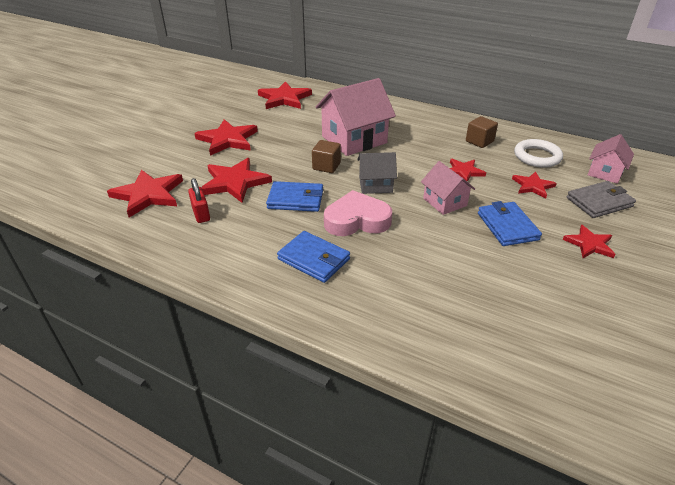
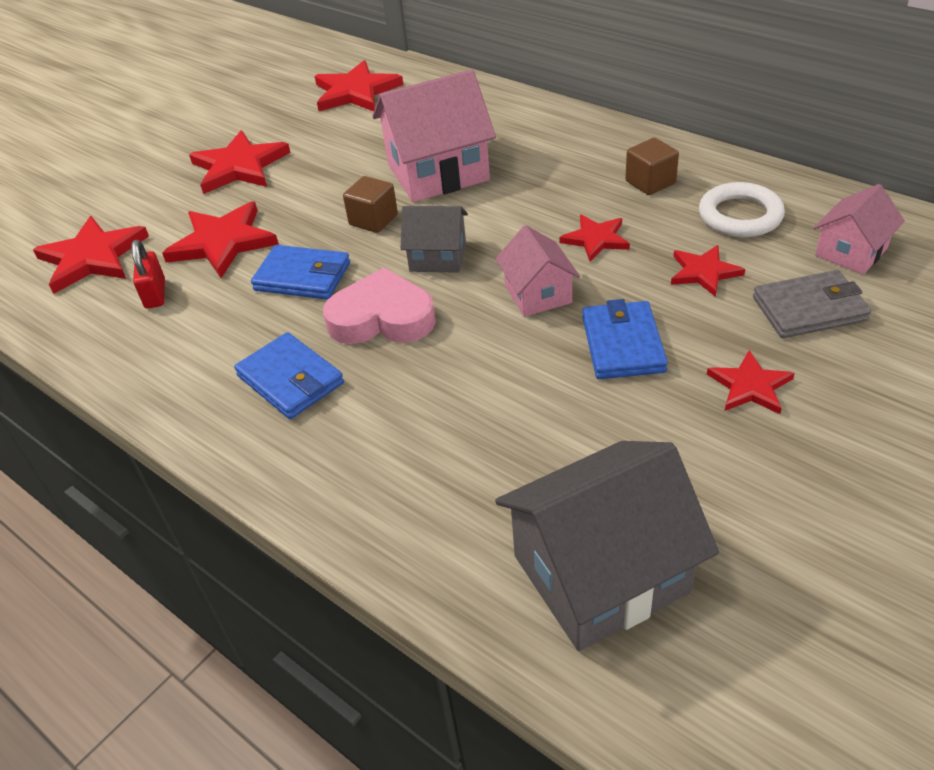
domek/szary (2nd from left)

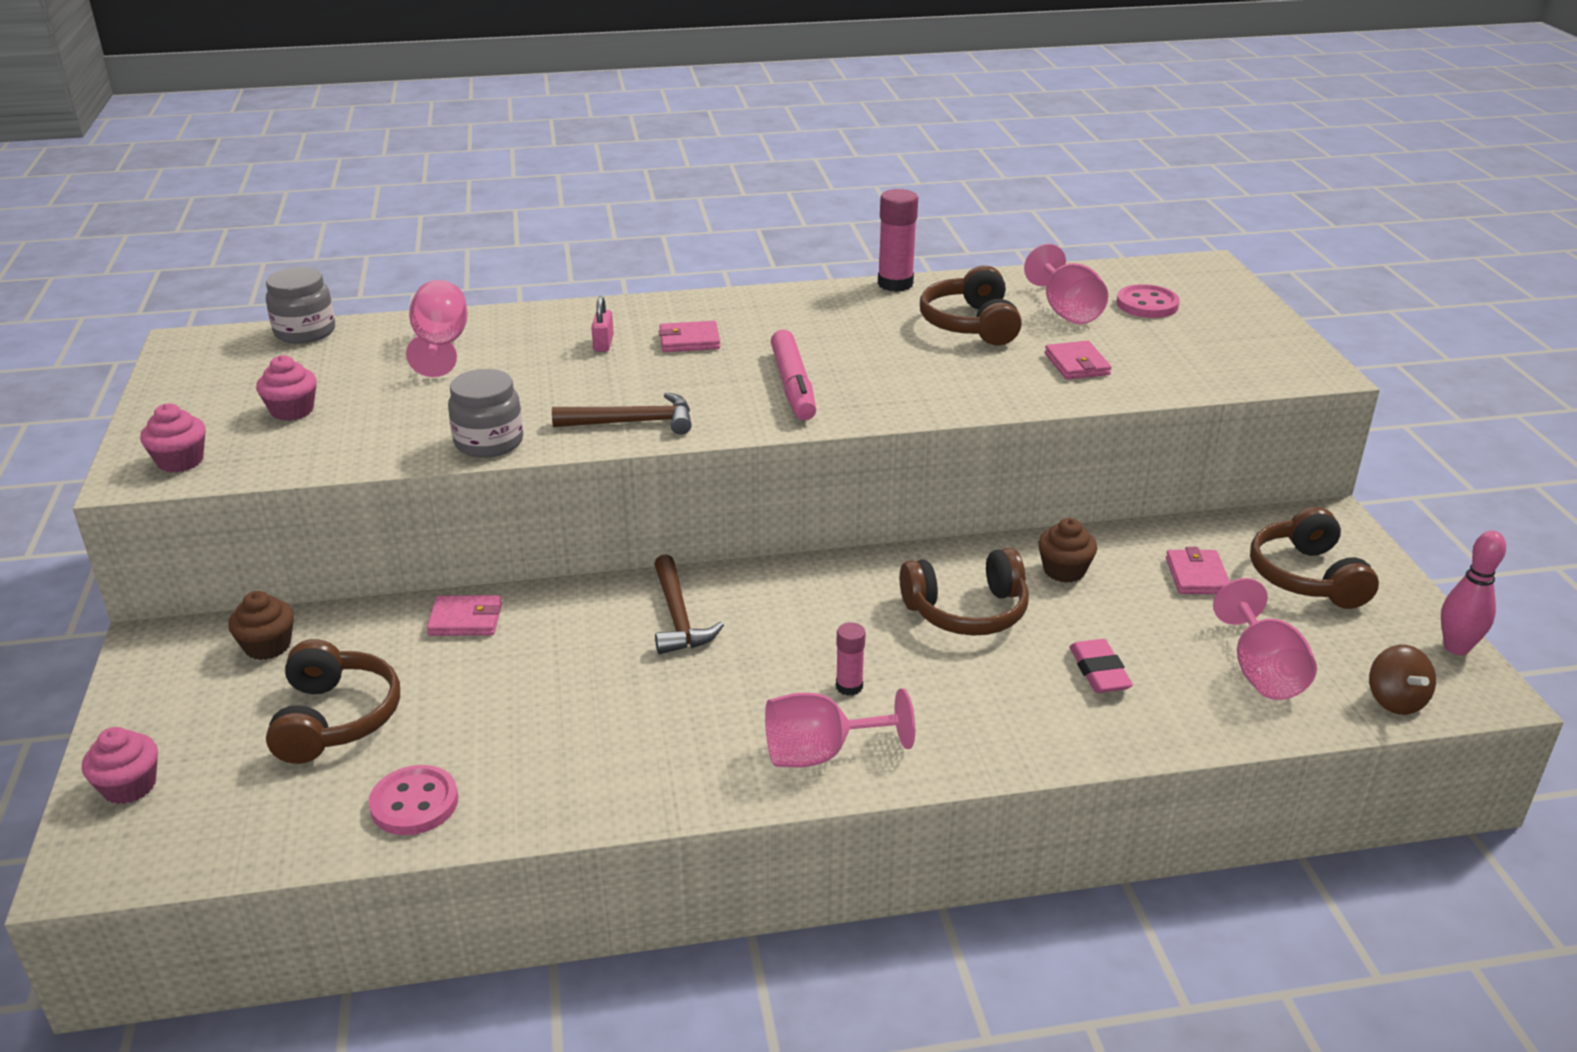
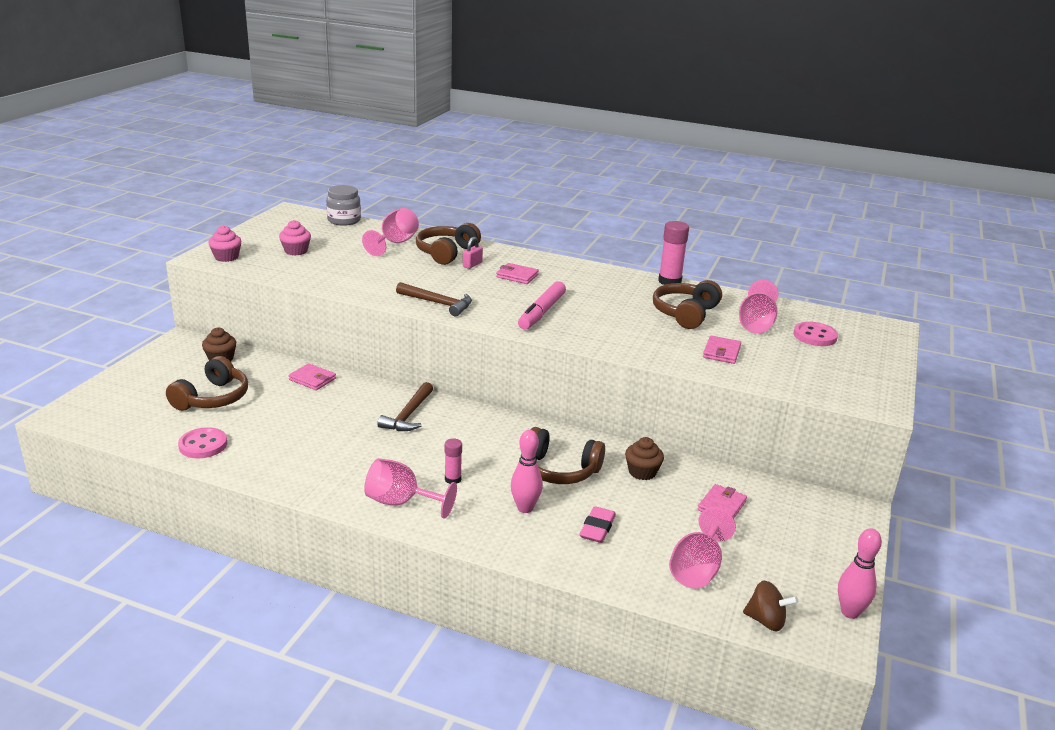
muffinka/różowy (1st from left in the first image)
słoik/szary (2nd from left in the first image)
kręgiel/różowy (1st from left)
słuchawki/brązowy (2nd from left)
bączek/brązowy

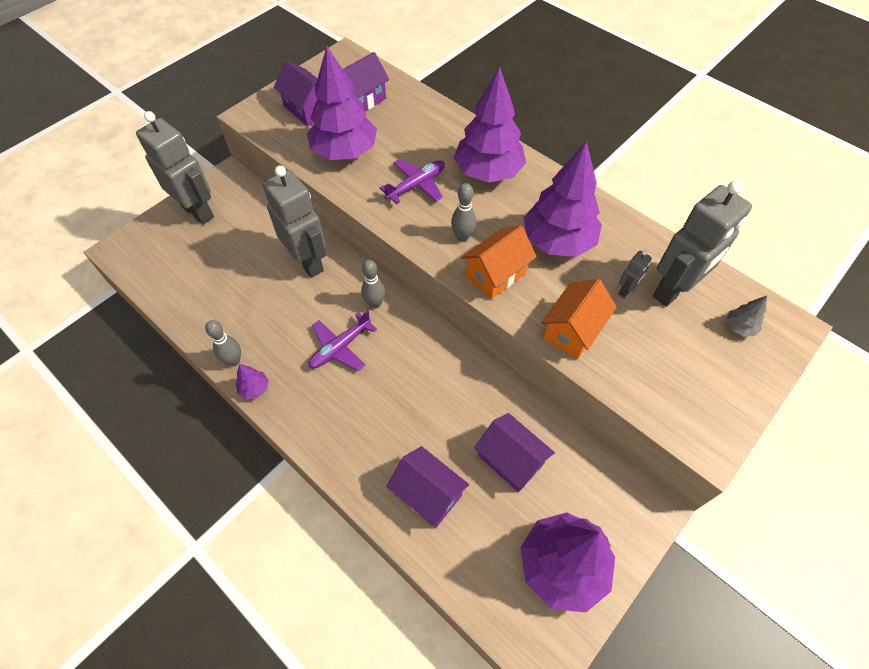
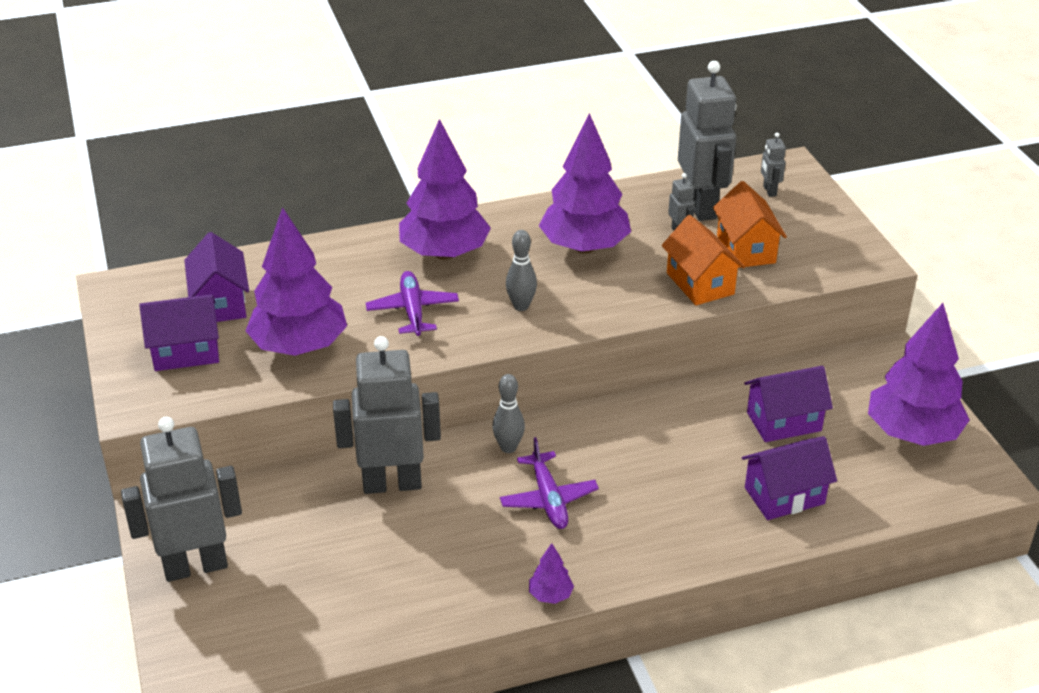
kręgiel/szary (1st from left in the first image)
domek/pomarańczowy (2nd from left)
robot/szary (5th from left)

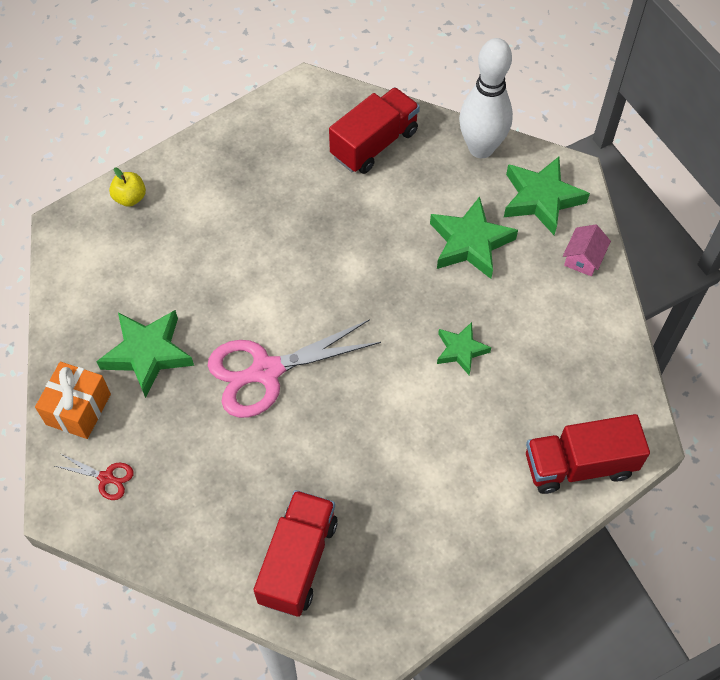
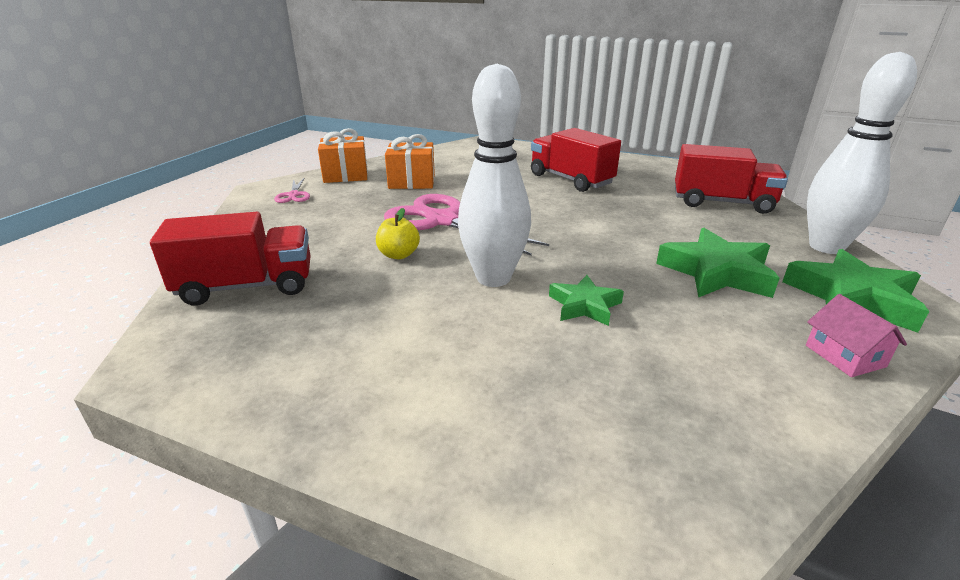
kręgiel/biały (1st from left)
jabłko/żółty
ciężarówka/czerwony (2nd from left)
prezent/pomarańczowy (2nd from left)
nożyczki/różowy (1st from left)
domek/różowy

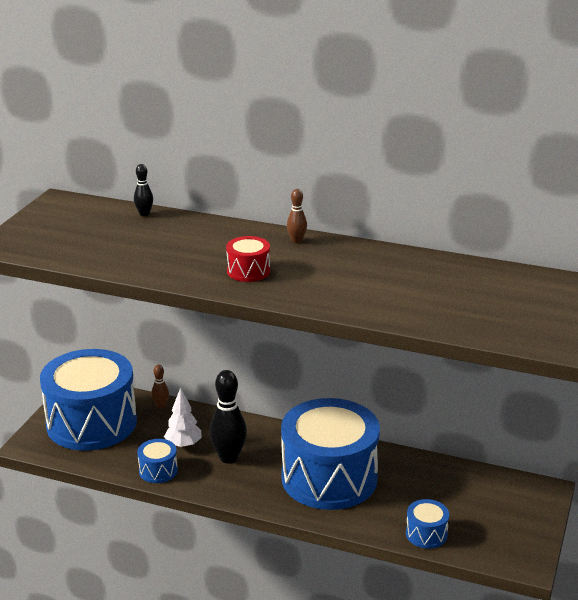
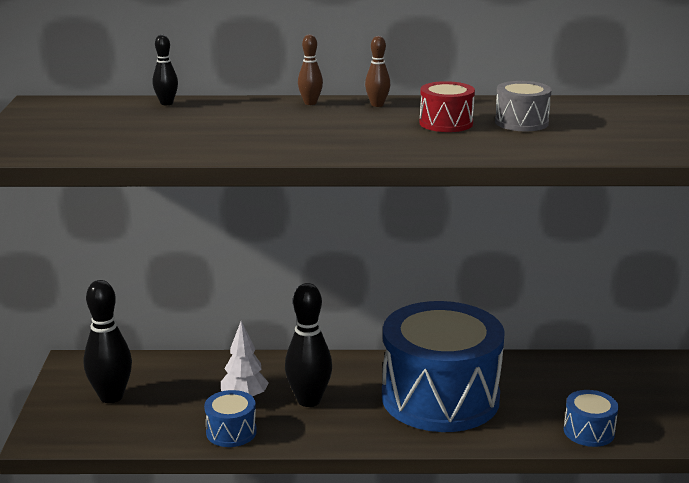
bęben/szary
kręgiel/brązowy (1st from left)
bęben/czerwony
kręgiel/czarny (1st from left)

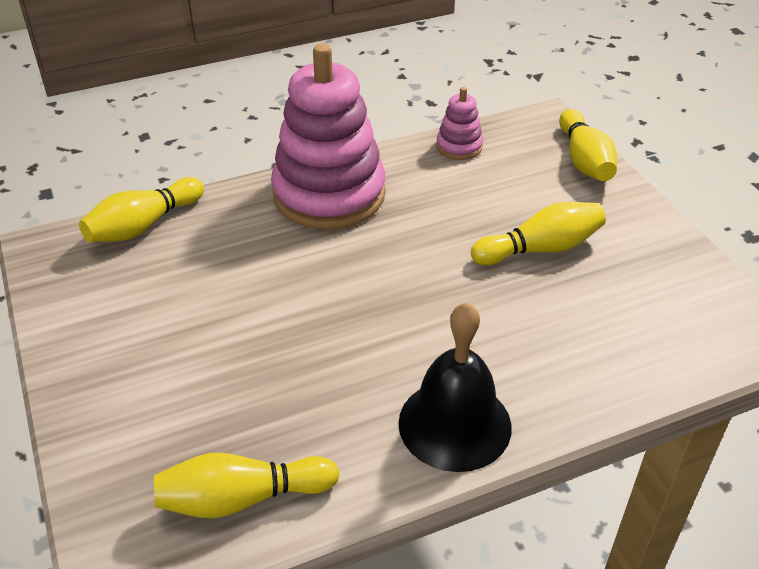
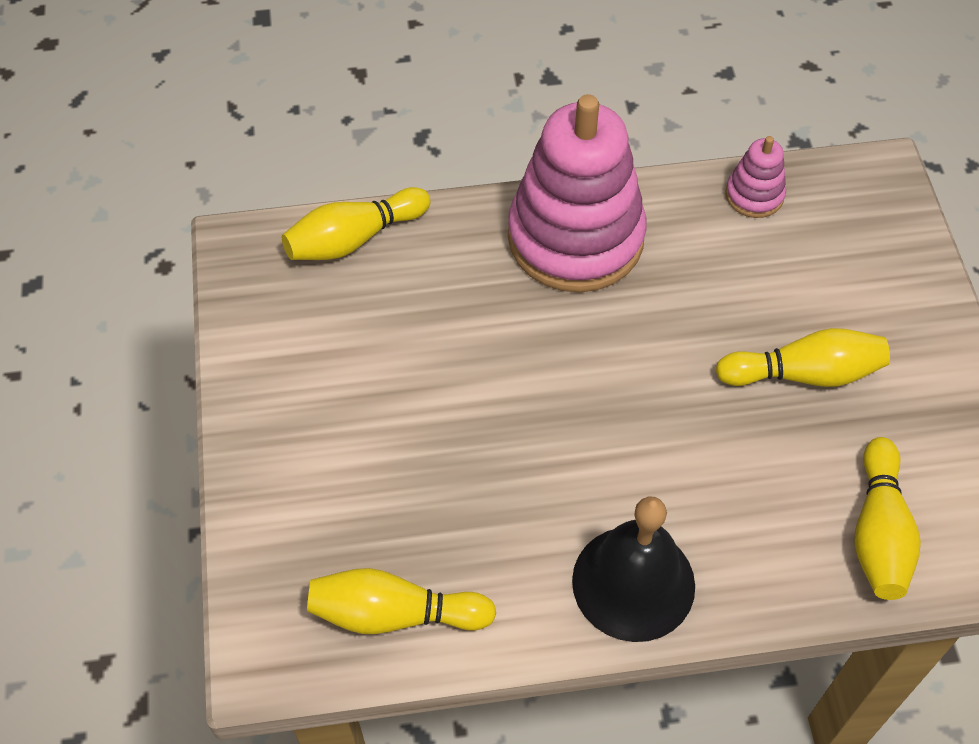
kręgiel/żółty (4th from left)

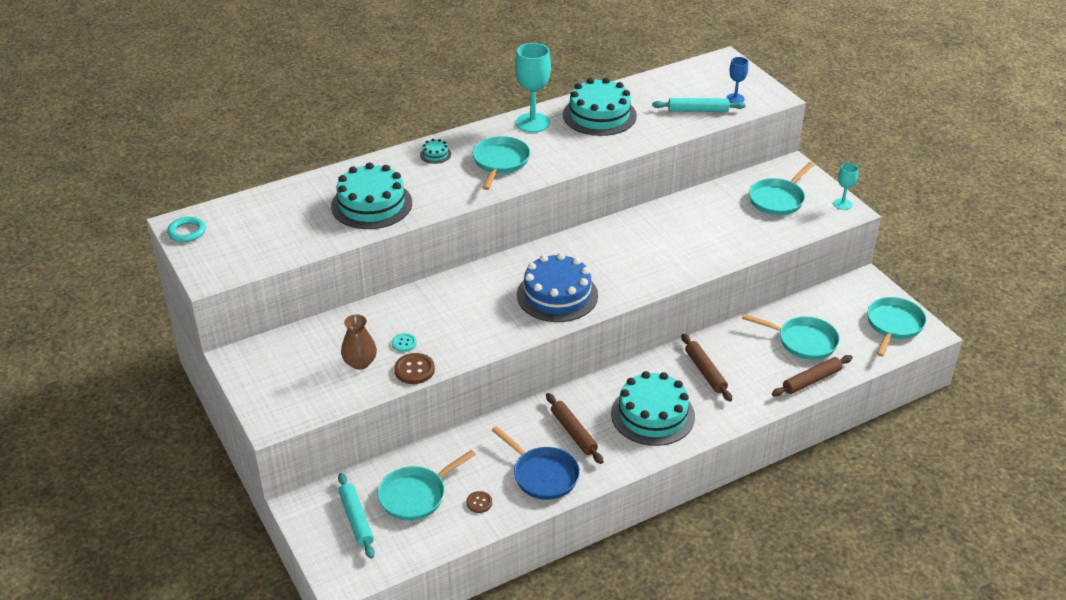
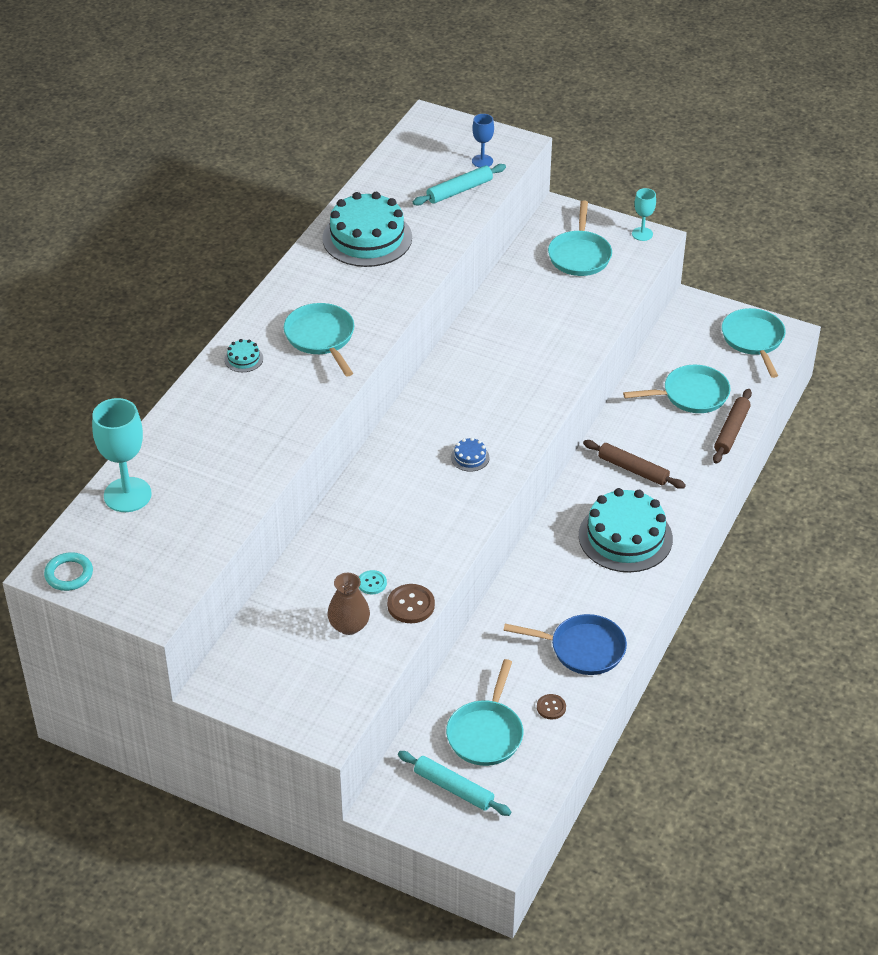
tort/turkusowy (1st from left in the first image)
wałek do ciasta/brązowy (1st from left in the first image)
kielich/turkusowy (1st from left)
tort/niebieski

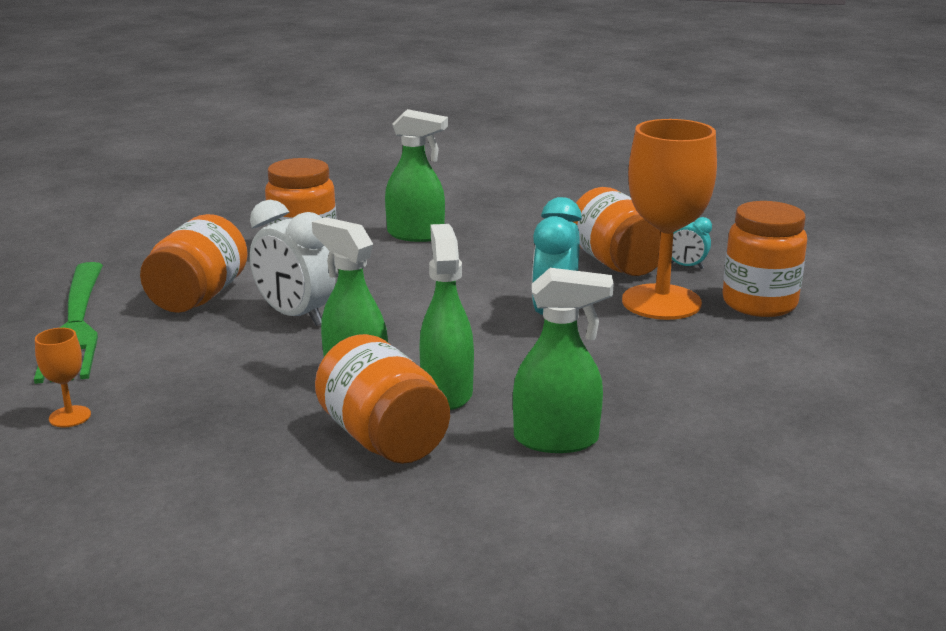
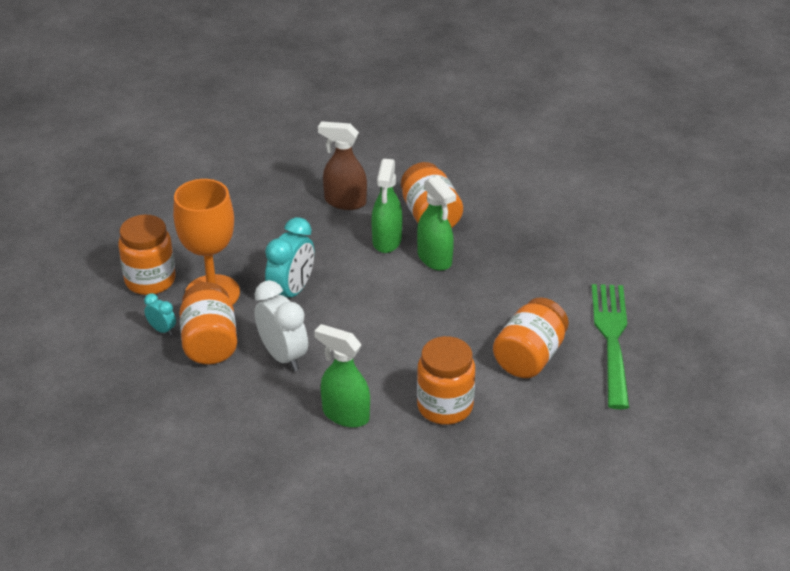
kielich/pomarańczowy (1st from left in the first image)
budzik/biały
spryskiwacz/brązowy

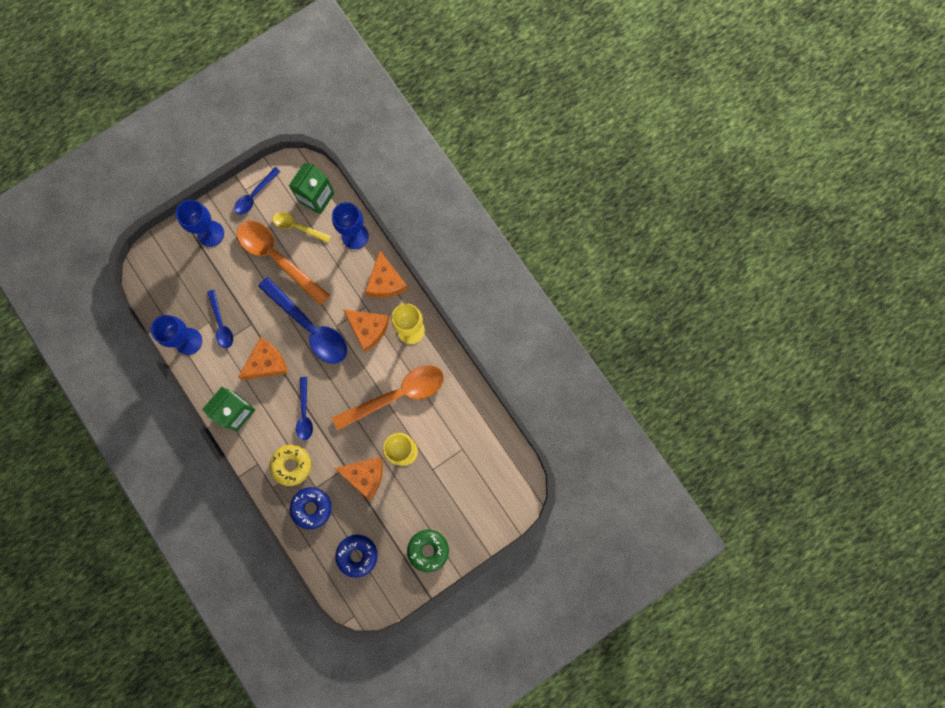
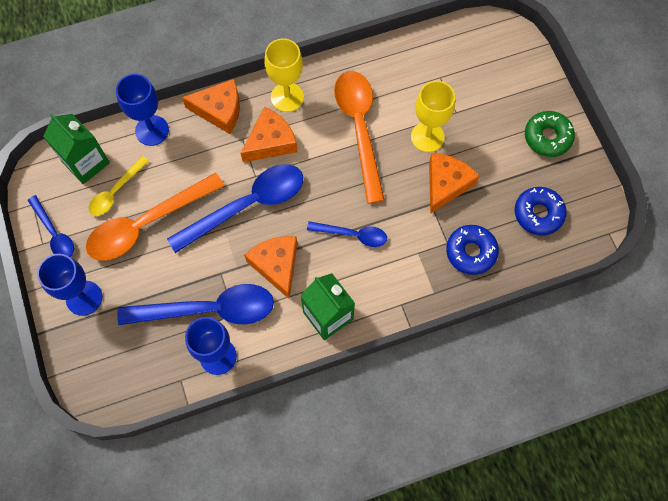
donut/żółty
łyżka/niebieski (2nd from left)

